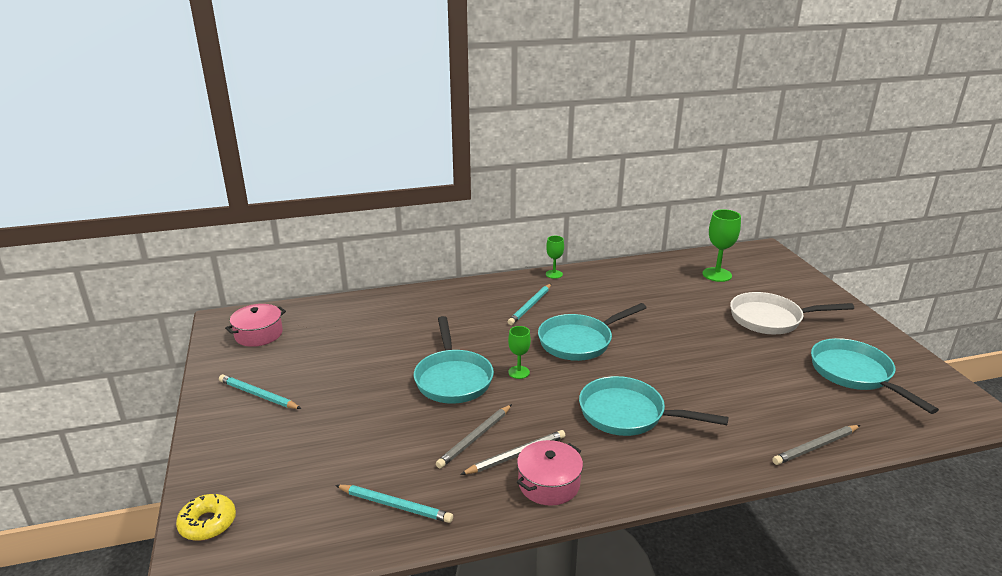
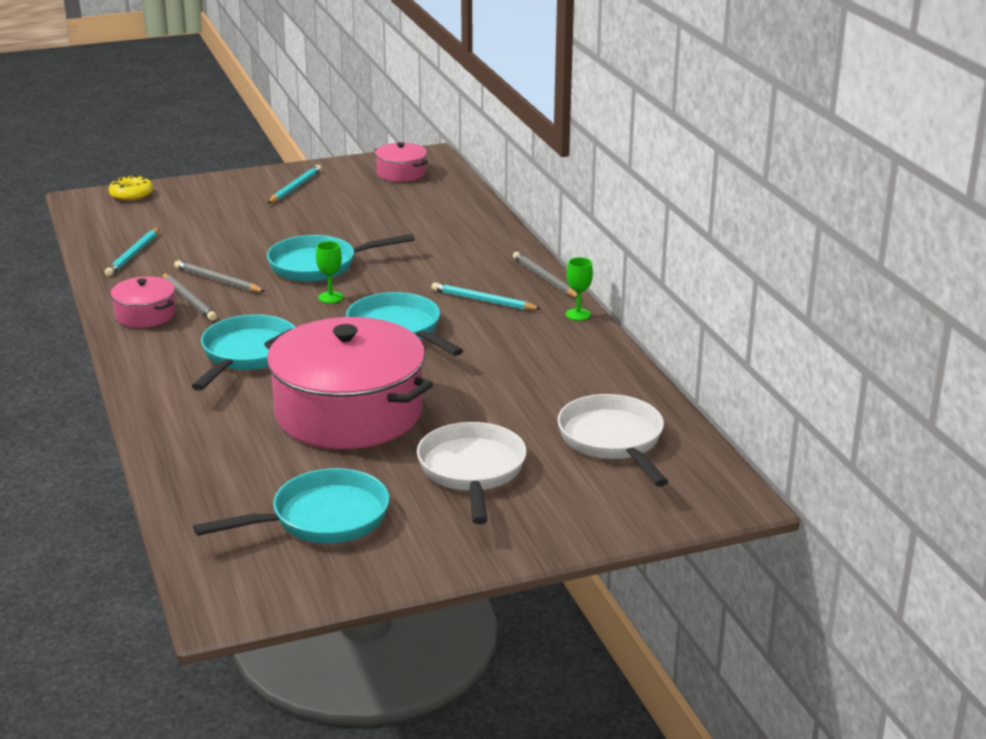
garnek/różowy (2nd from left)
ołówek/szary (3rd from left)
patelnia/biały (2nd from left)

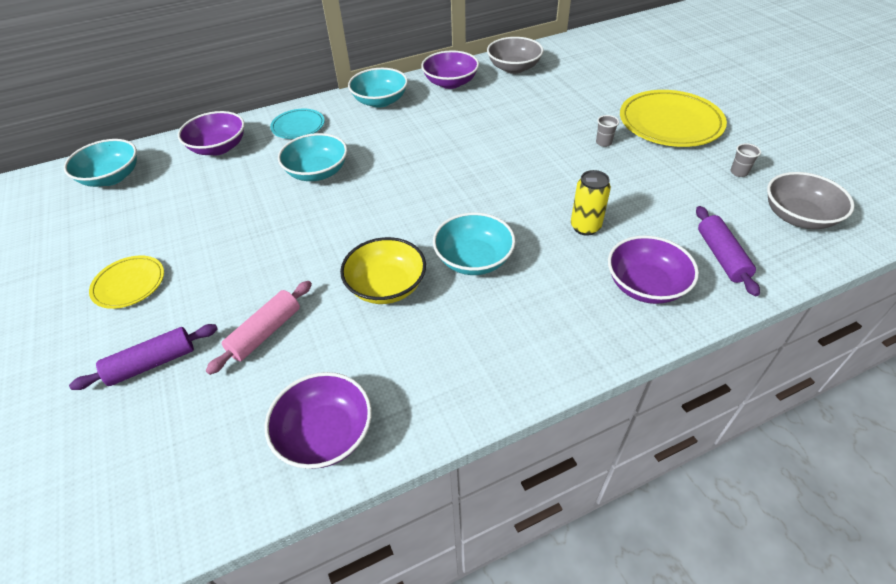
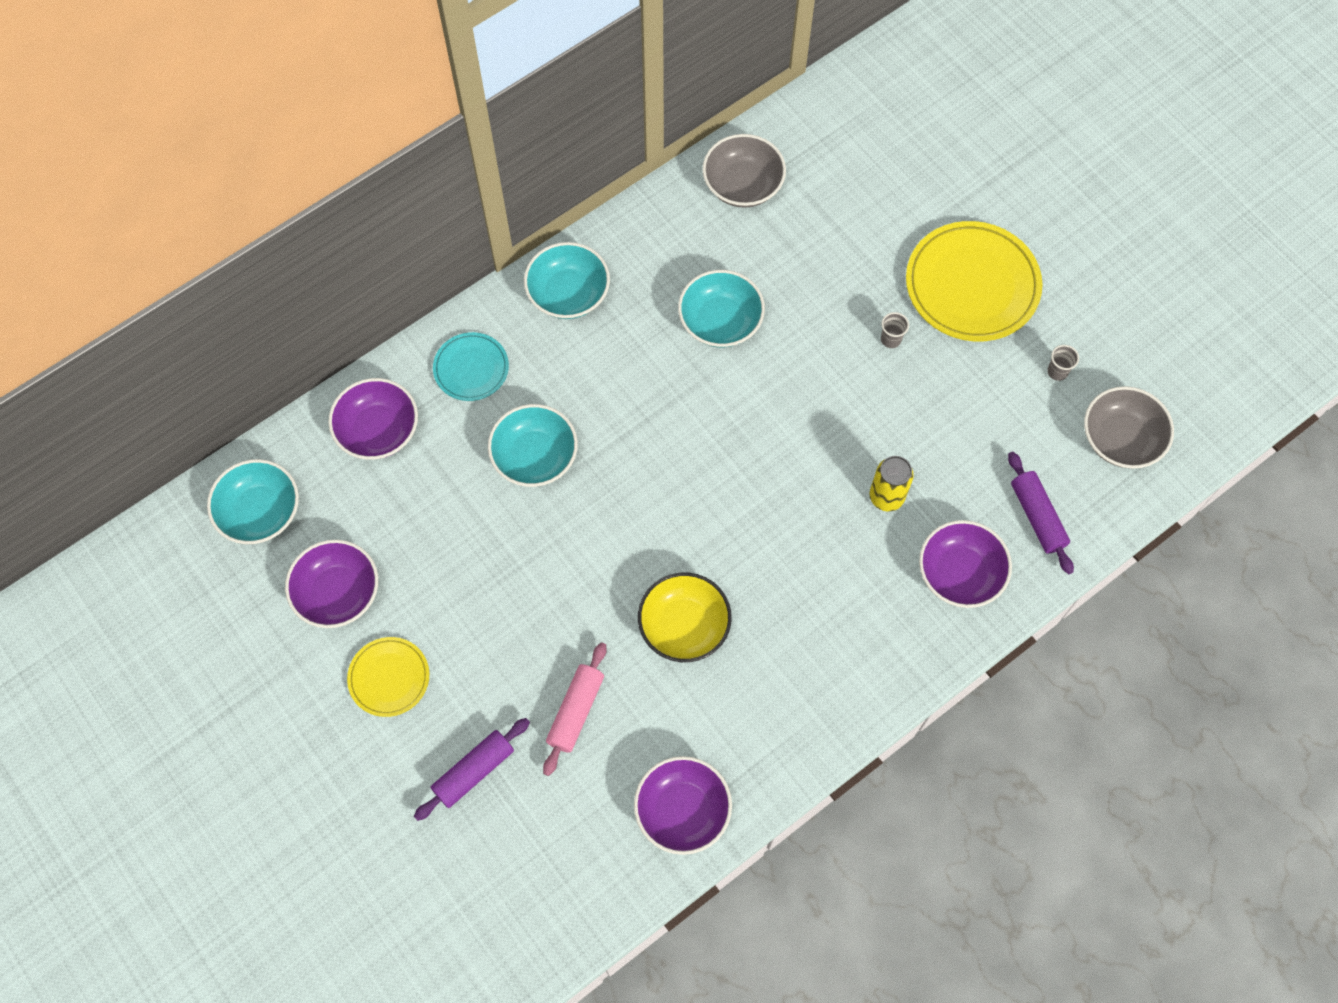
miska/fioletowy (1st from left)
miska/turkusowy (4th from left)

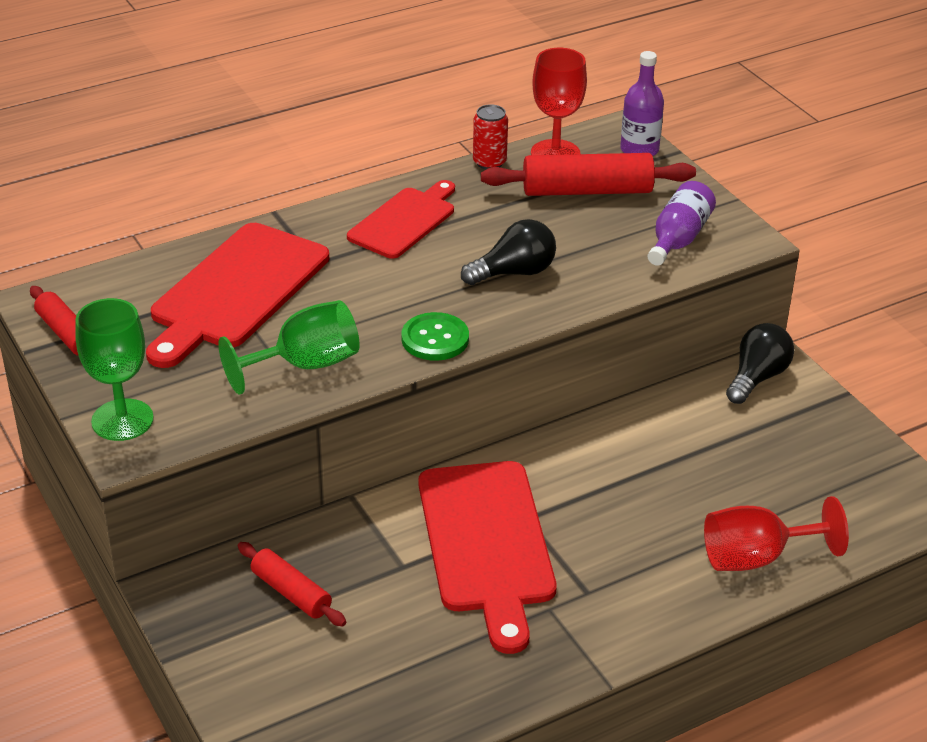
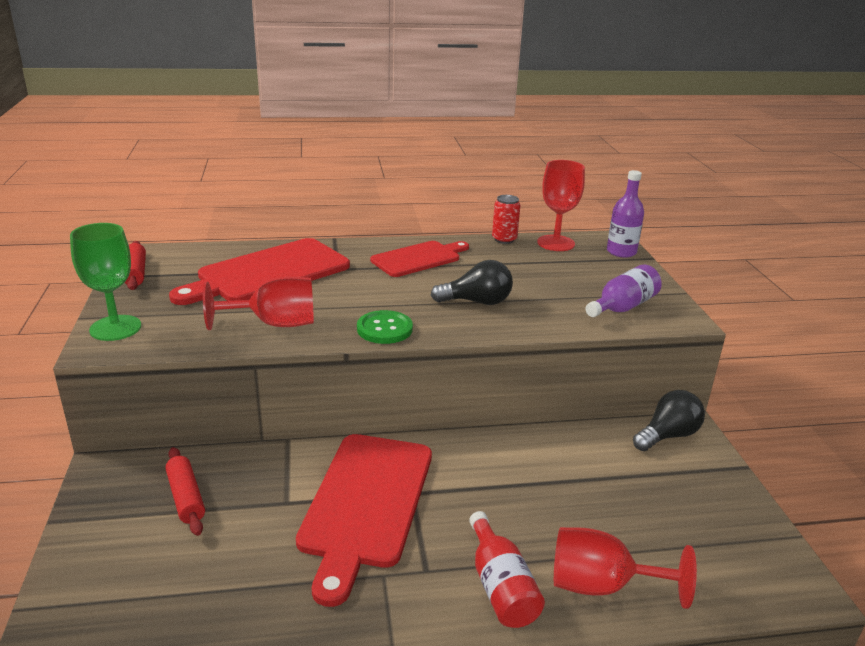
wałek do ciasta/czerwony (3rd from left in the first image)
butelka/czerwony
kielich/czerwony (1st from left)

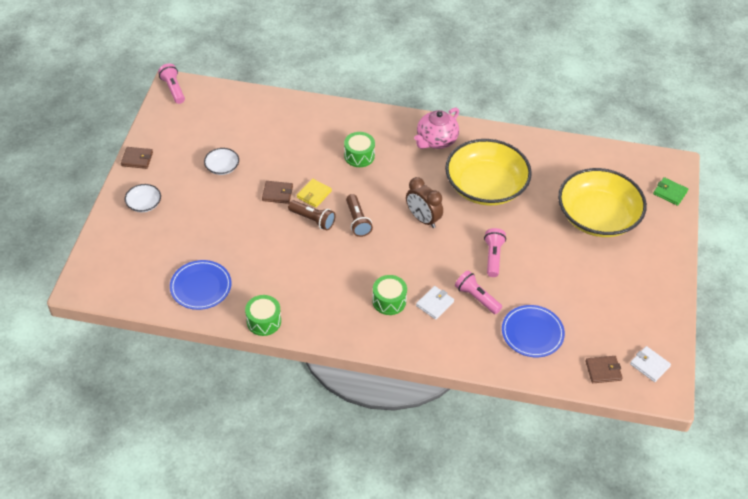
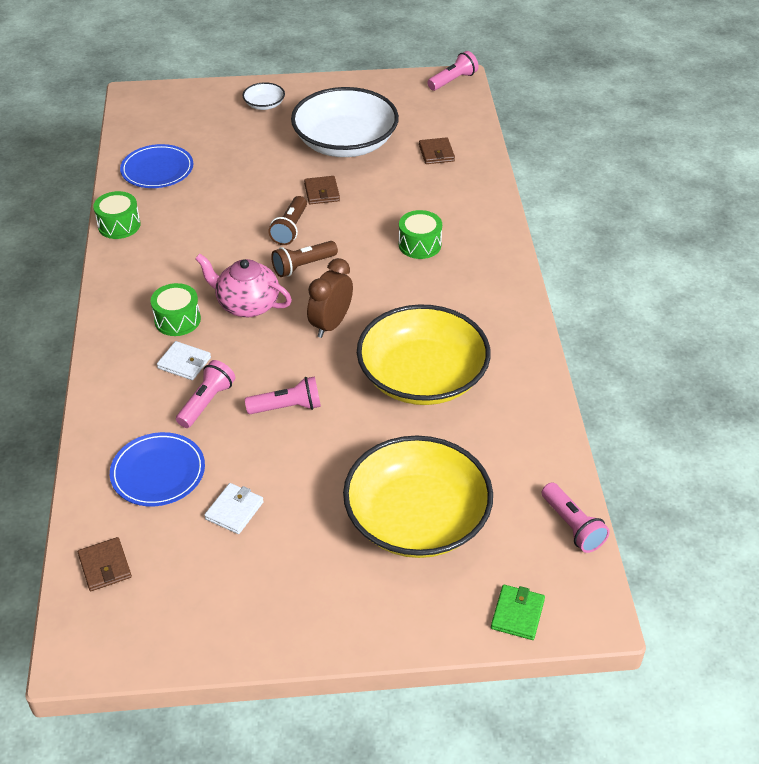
portfel/żółty
latarka/różowy (4th from left)
portfel/brązowy (3rd from left)
imbryk/różowy
portfel/biały (2nd from left)
miska/biały (2nd from left)

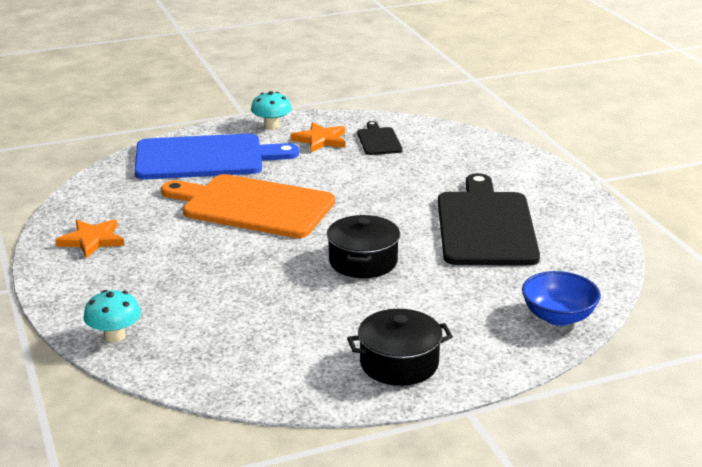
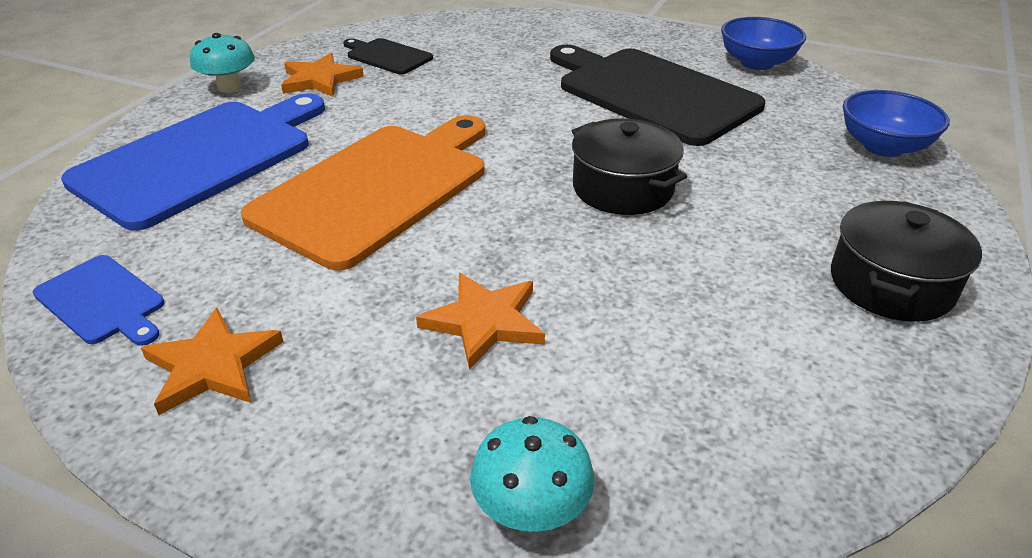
deska do krojenia/niebieski (1st from left)
gwiazda/pomarańczowy (3rd from left)
miska/niebieski (1st from left)
deska do krojenia/pomarańczowy

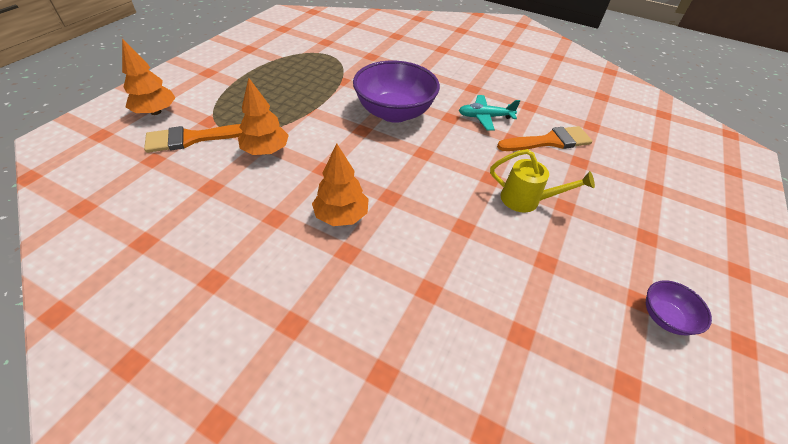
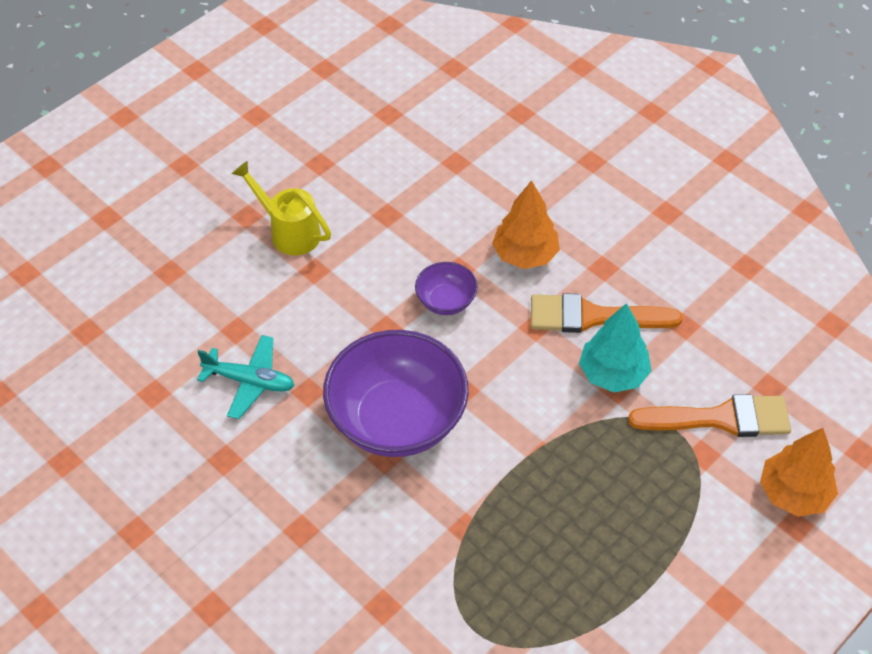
pędzel/pomarańczowy (1st from left)
miska/fioletowy (2nd from left)
drzewko/turkusowy

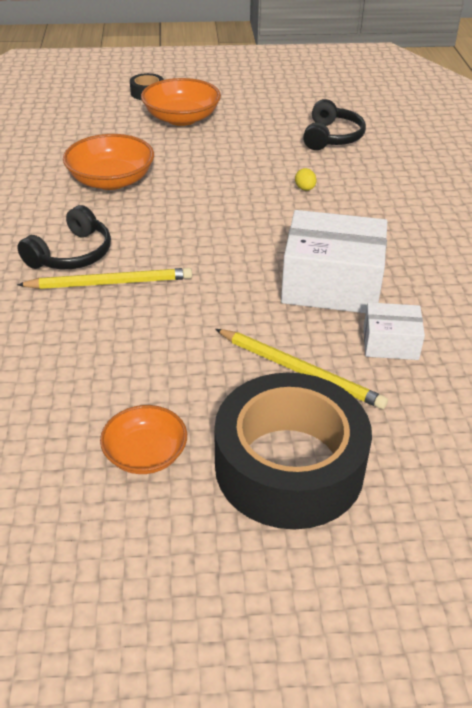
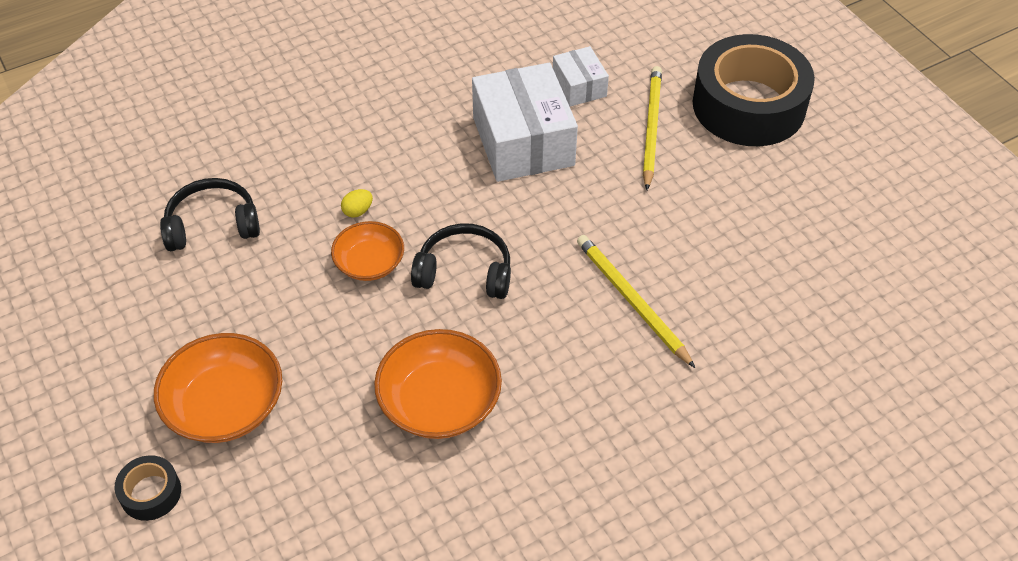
słuchawki/czarny (2nd from left)
miska/pomarańczowy (2nd from left)

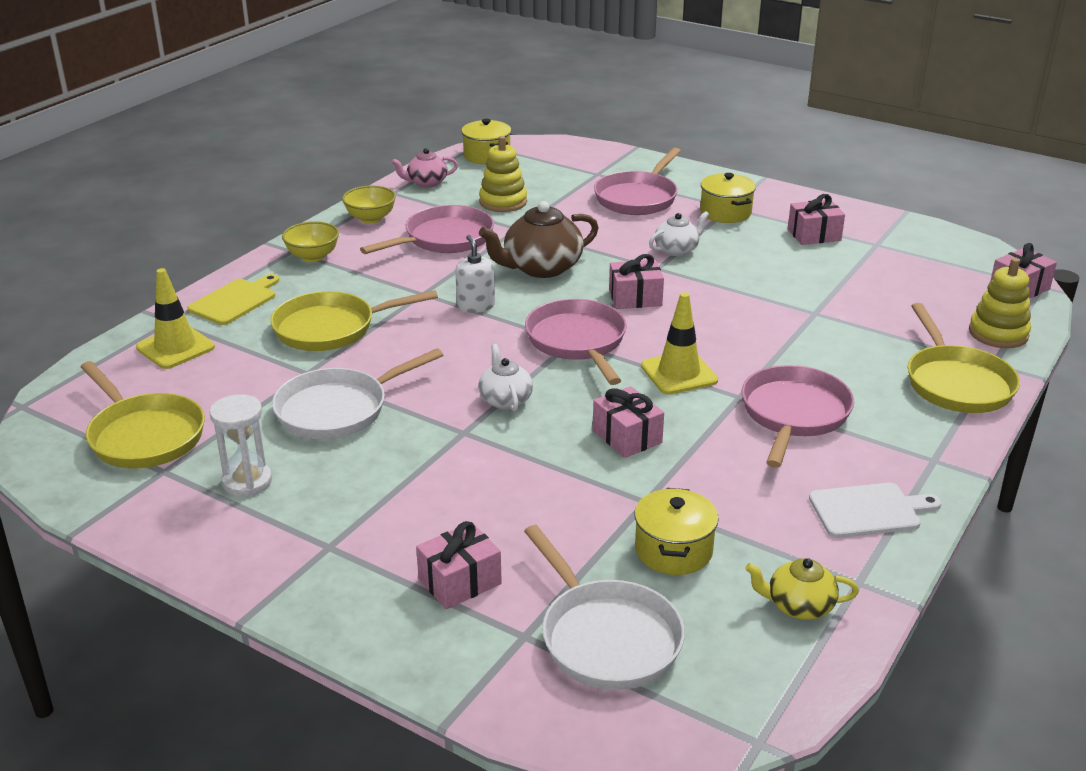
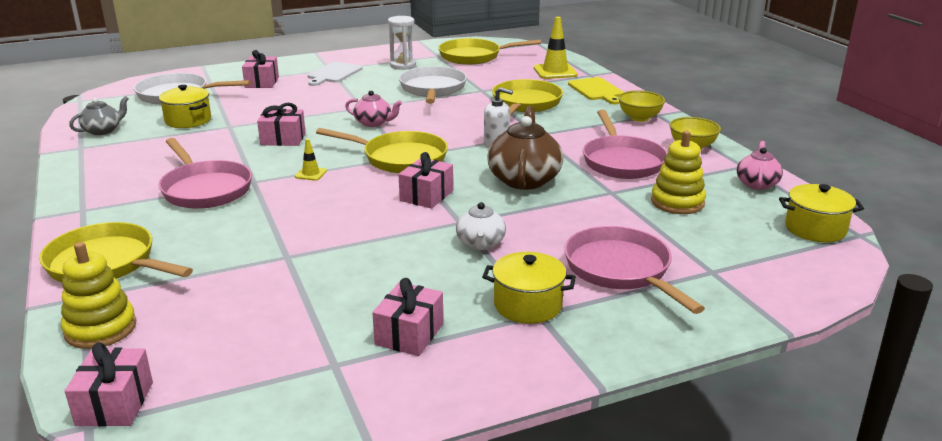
deska do krojenia/biały
imbryk/różowy (1st from left)
patelnia/żółty (2nd from left)
imbryk/szary
pachołek/żółty (1st from left)

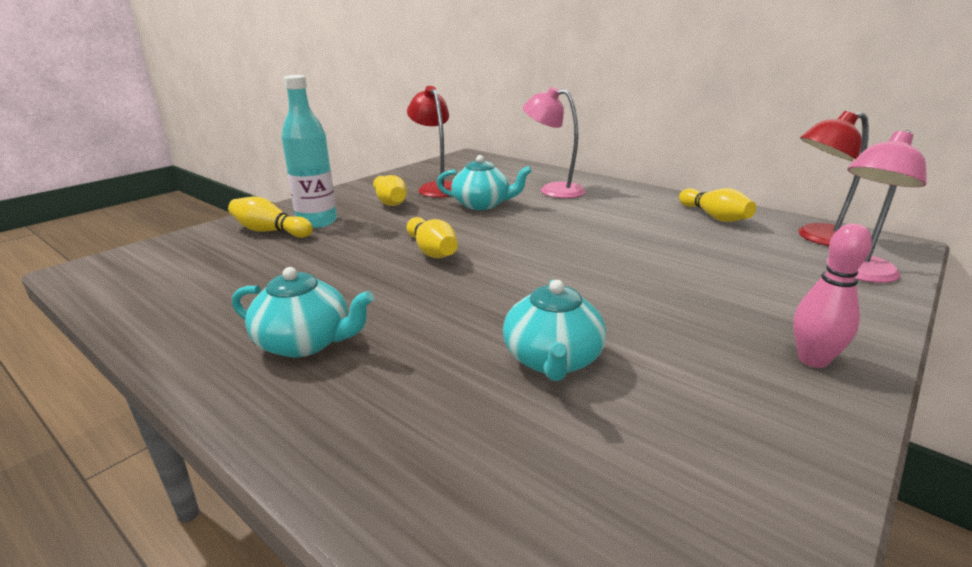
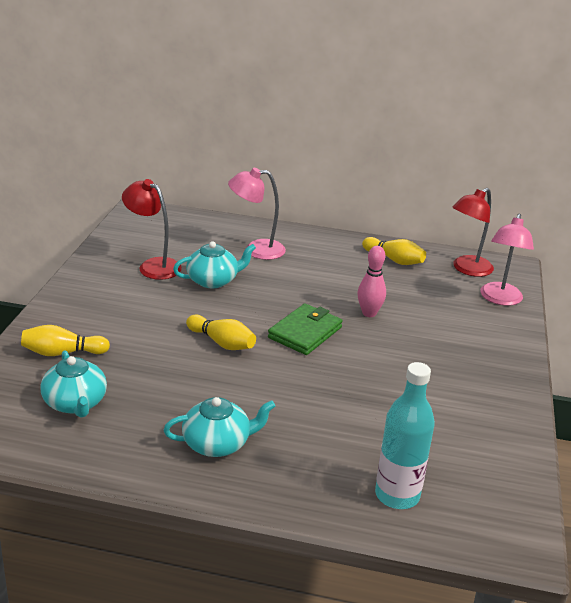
kręgiel/żółty (2nd from left in the first image)
portfel/zielony
butelka/turkusowy
imbryk/turkusowy (1st from left)
kręgiel/różowy

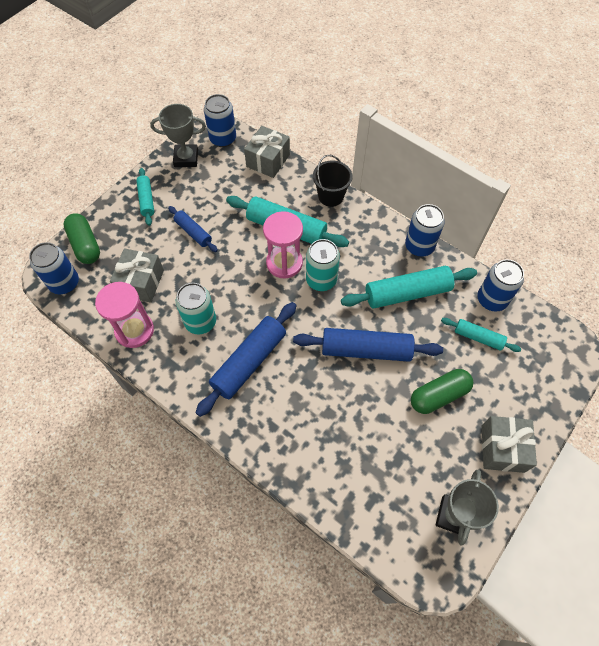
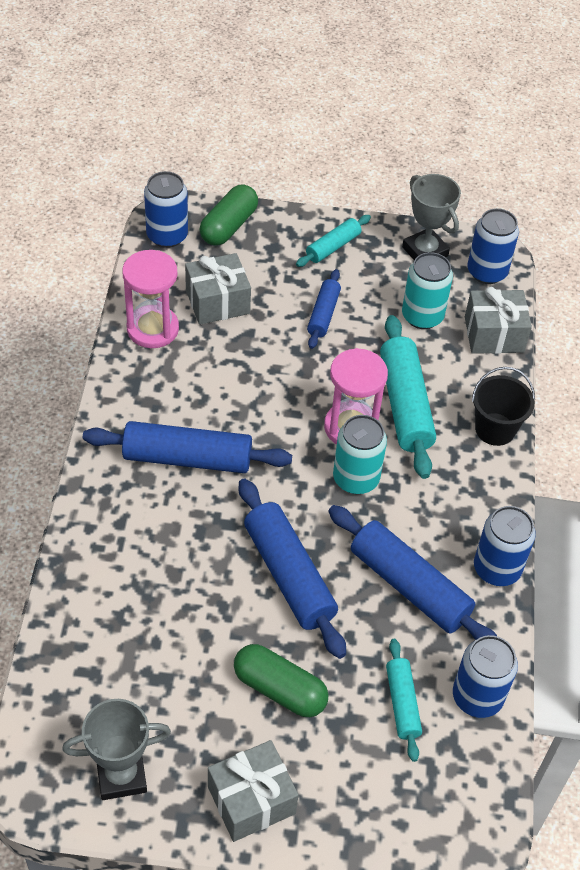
puszka/turkusowy (2nd from left)
wałek do ciasta/niebieski (4th from left)

